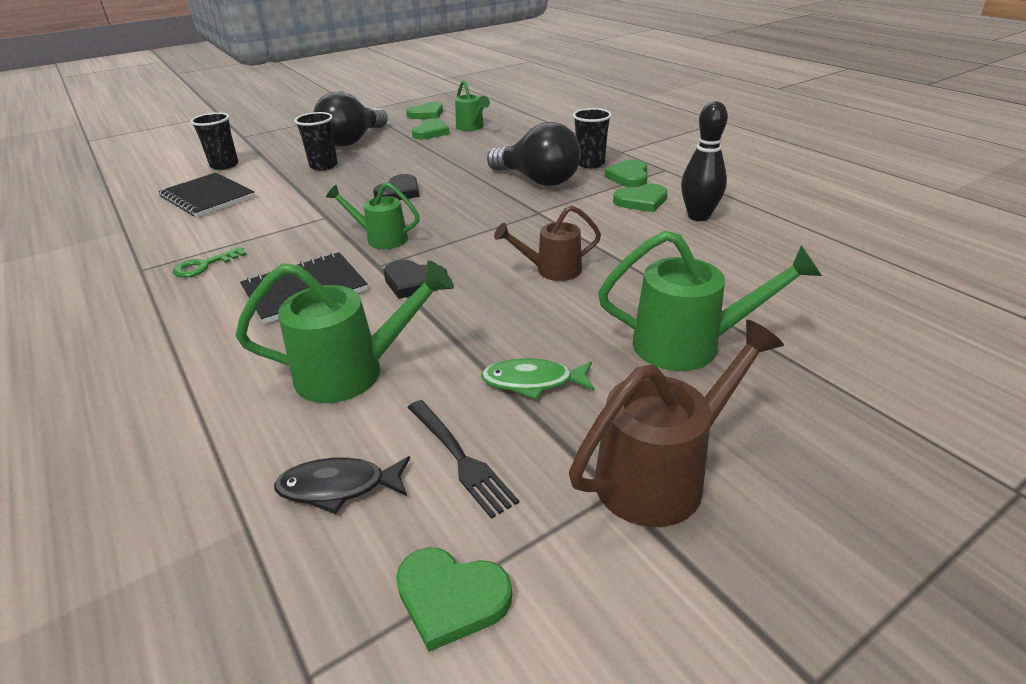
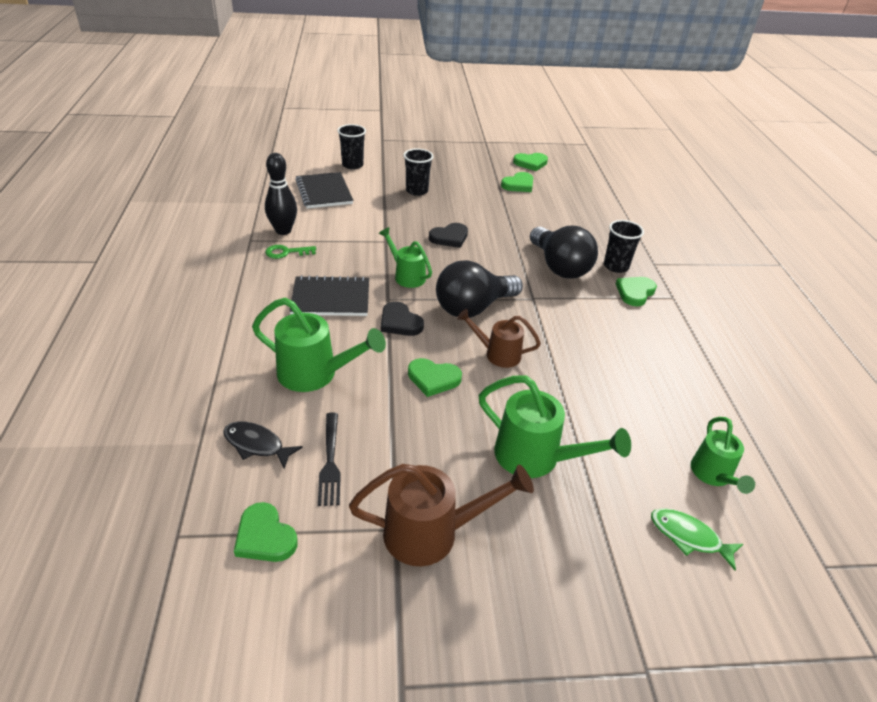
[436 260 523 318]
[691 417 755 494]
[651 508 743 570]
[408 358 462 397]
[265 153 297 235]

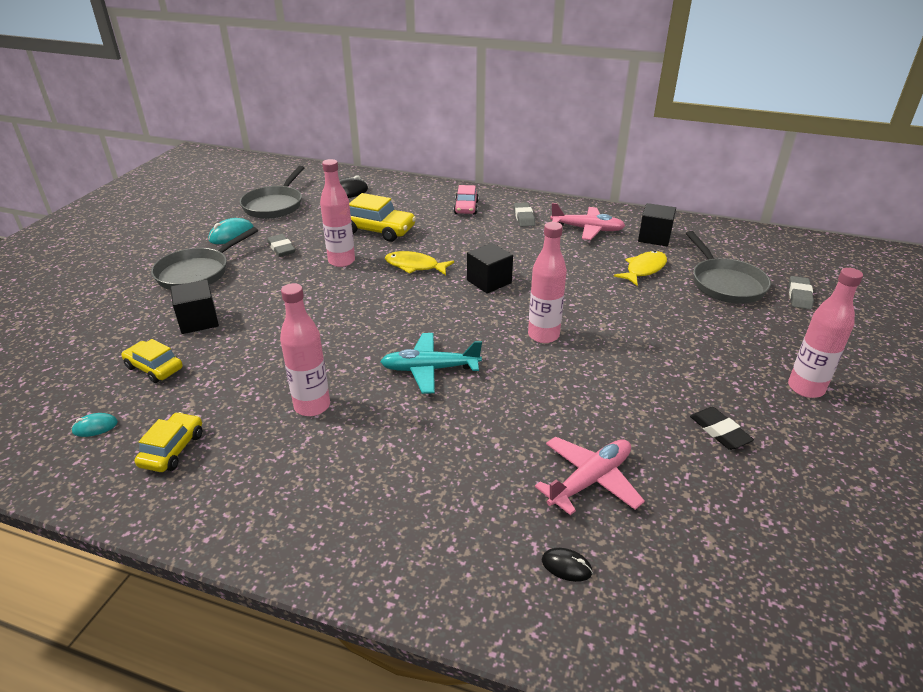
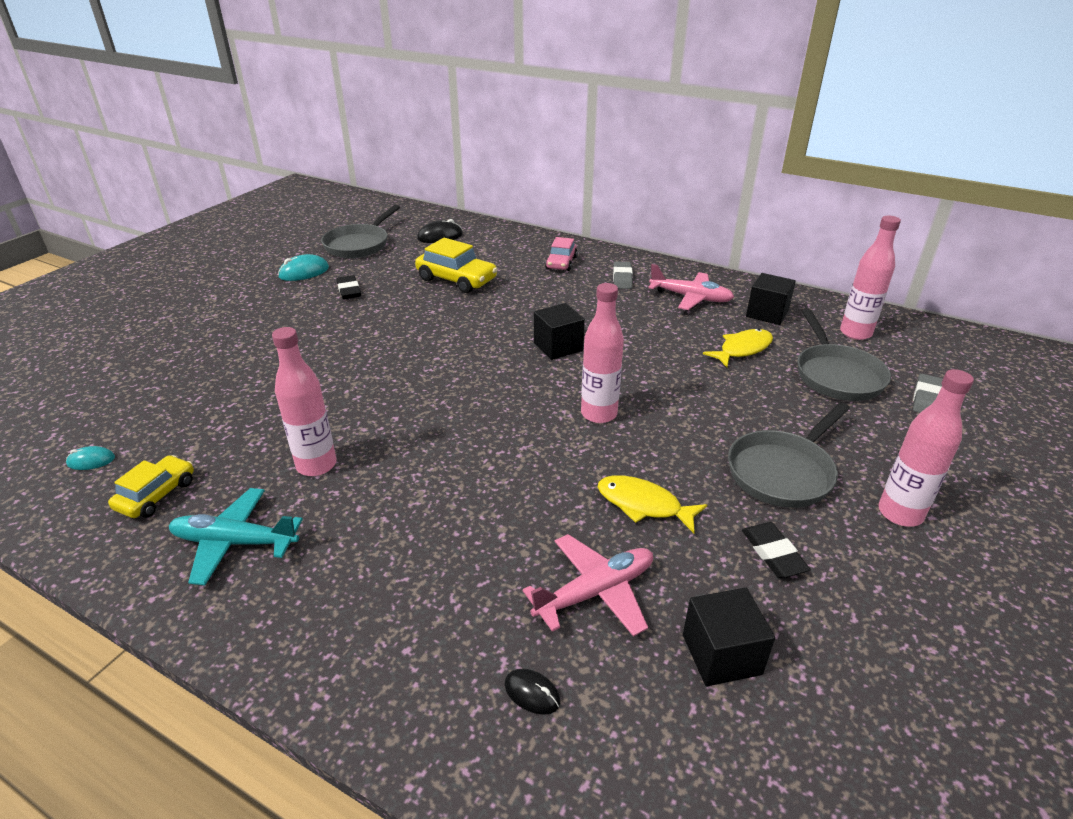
[121 339 183 383] (first image)
[728 402 850 508]
[683 587 775 686]
[336 275 361 299]
[840 216 901 340]
[169 488 303 585]
[598 475 707 533]

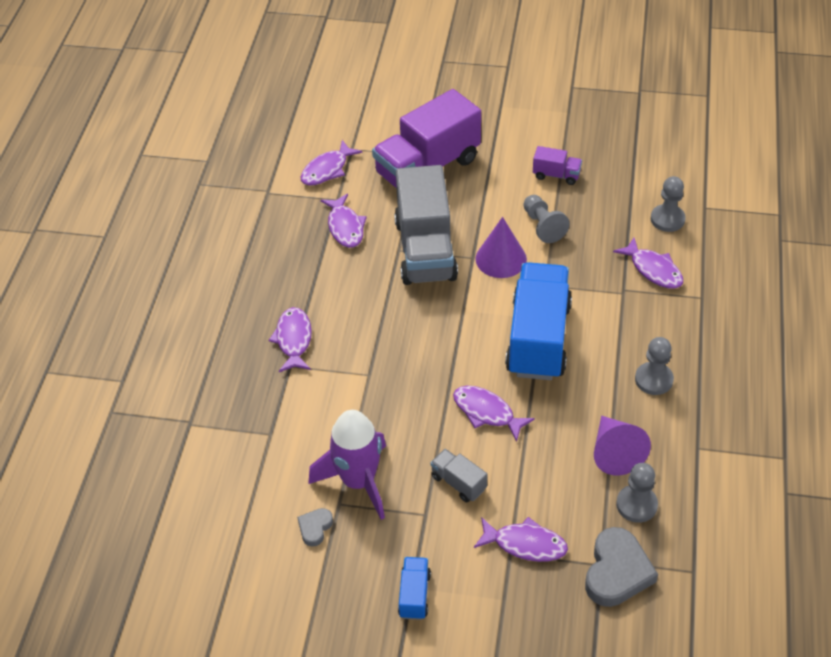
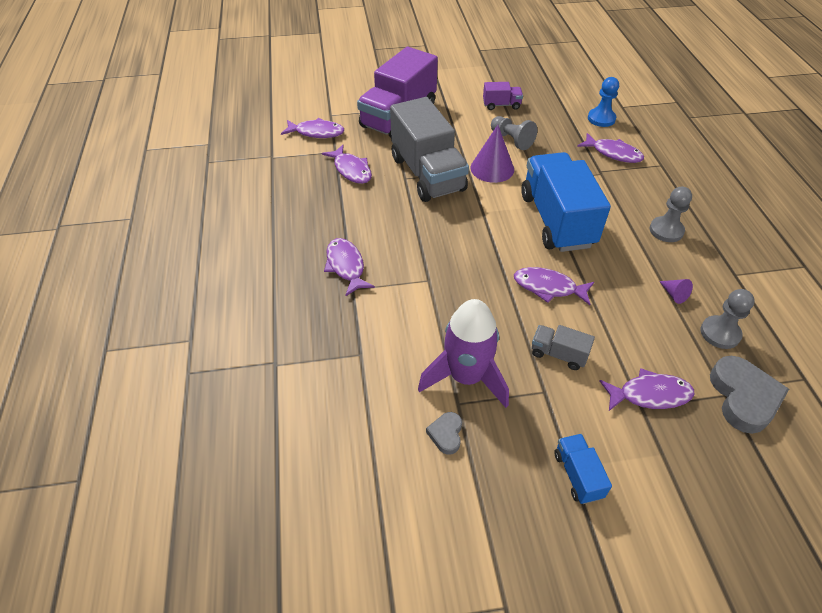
[281 118 344 138]
[659 279 693 304]
[588 77 619 127]

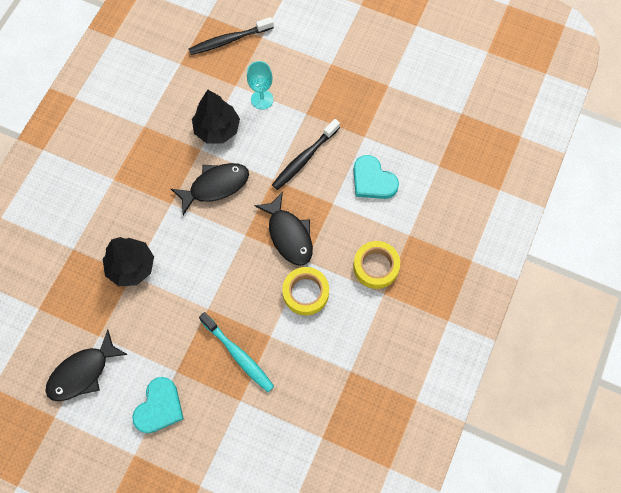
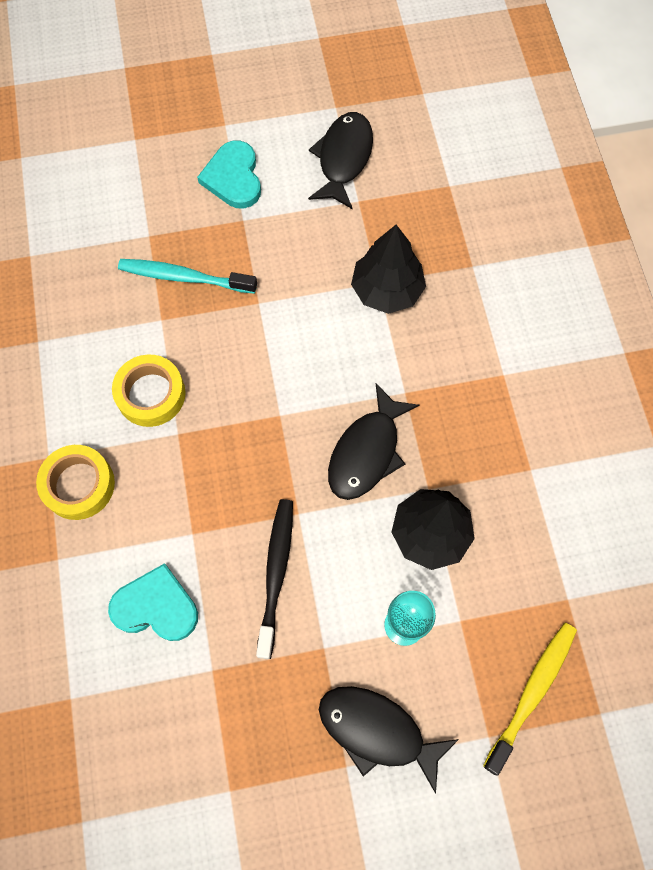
[483 622 577 776]
[319 686 459 794]

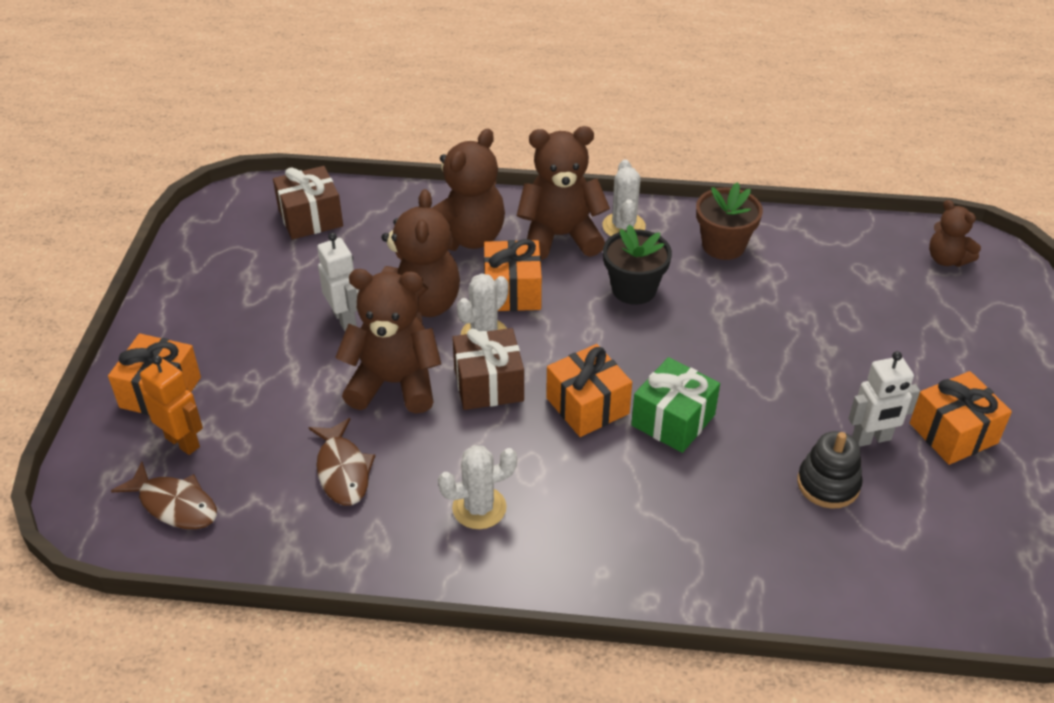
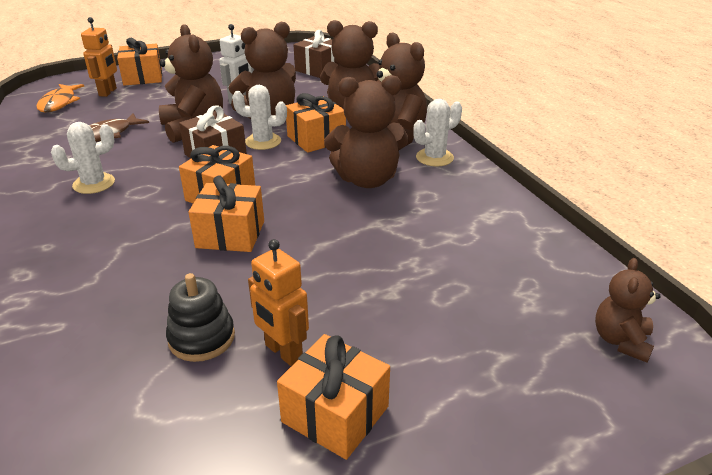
[36 84 84 112]
[51 122 115 194]
[324 75 409 188]
[188 175 264 252]
[696 182 763 260] (first image)
[248 239 309 366]

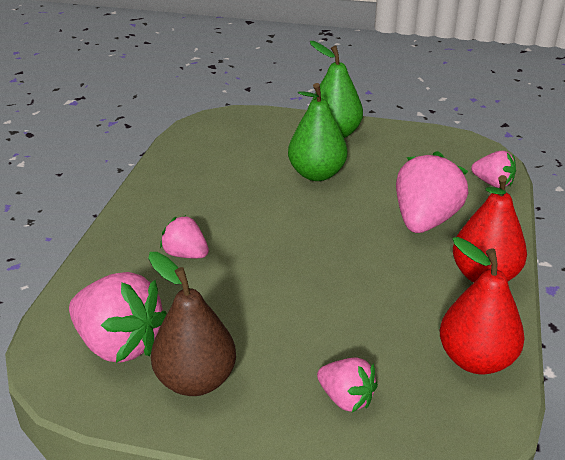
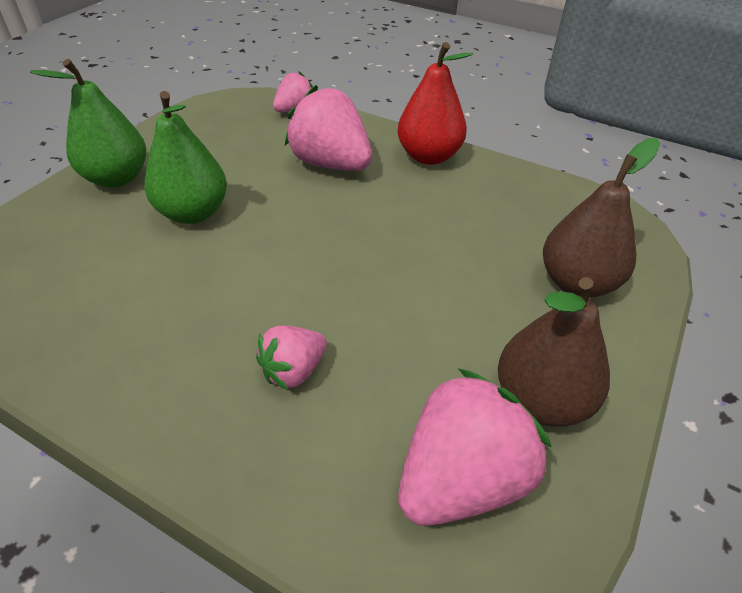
[543 138 660 298]
[440 237 525 374] (first image)

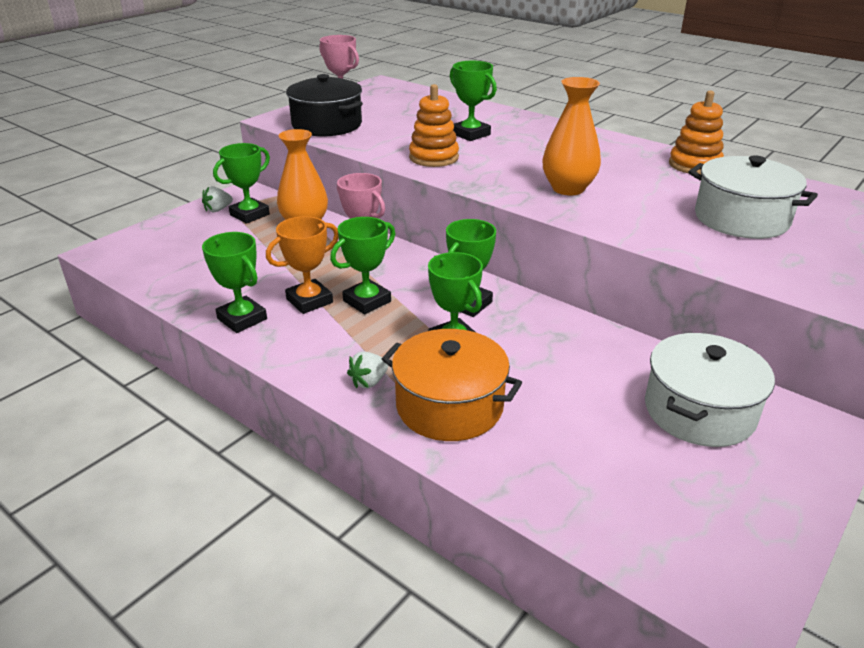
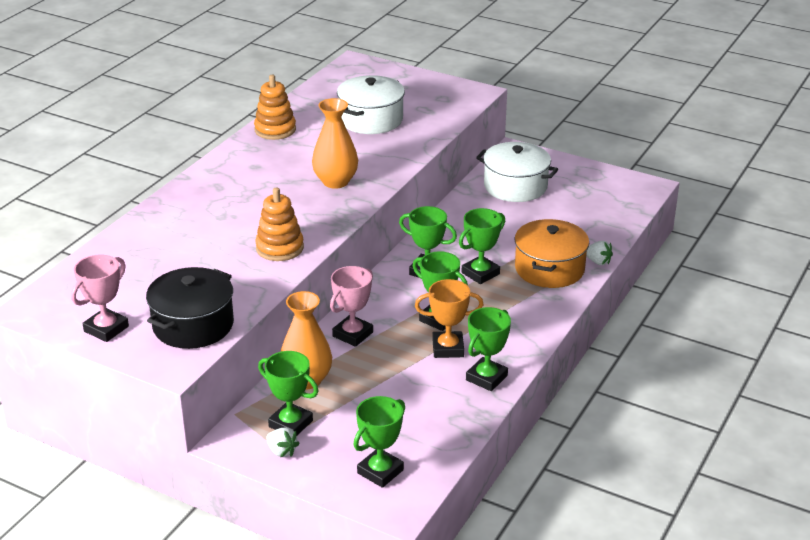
[415 279 484 358]
[586 241 613 265]
[354 396 405 488]

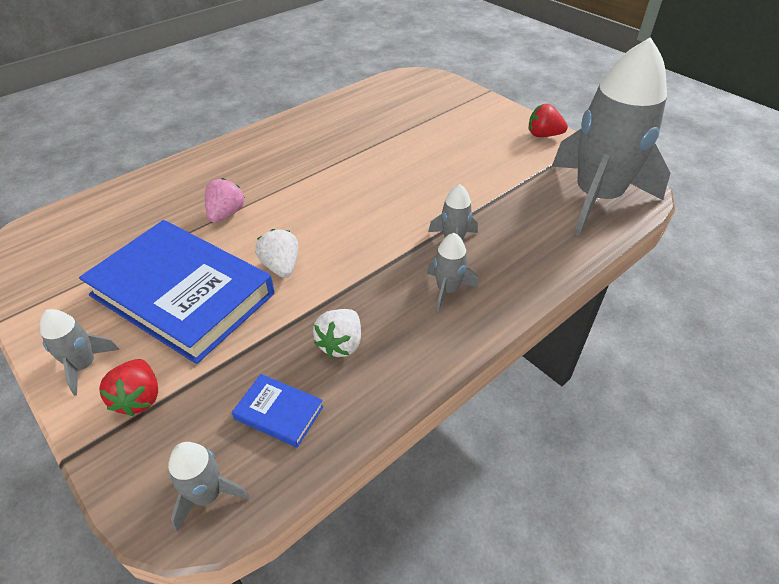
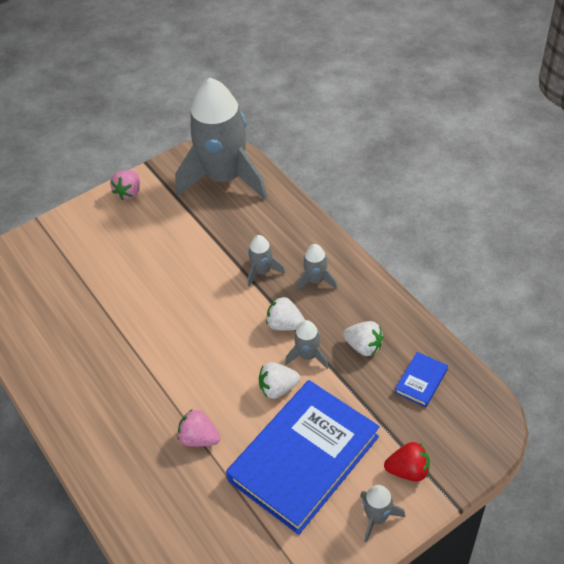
[285 320 329 369]
[110 170 140 200]
[266 297 305 331]

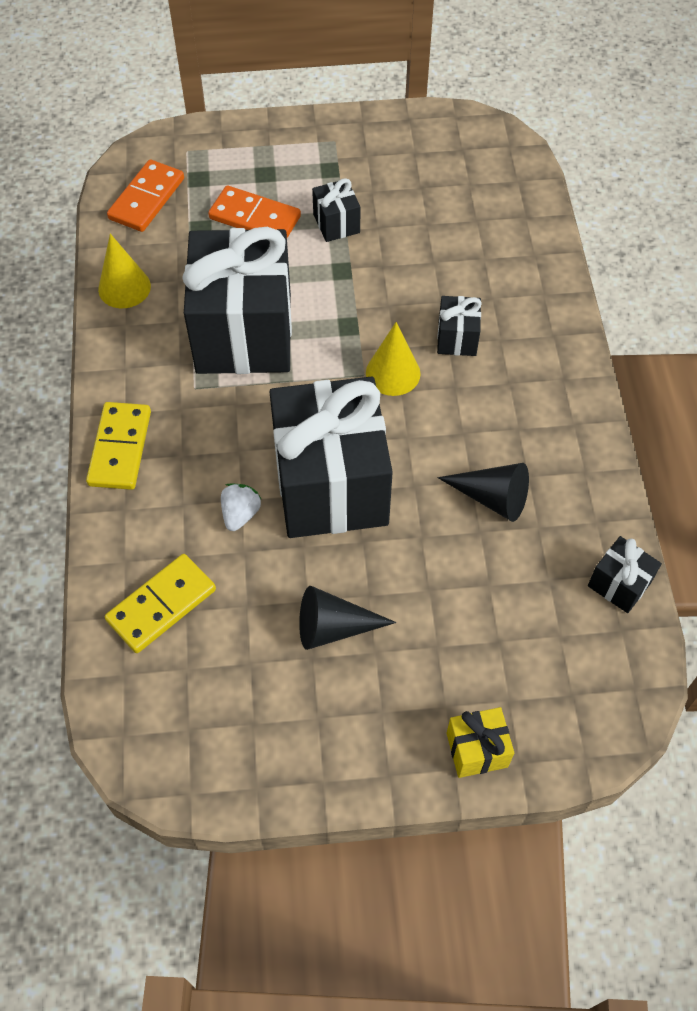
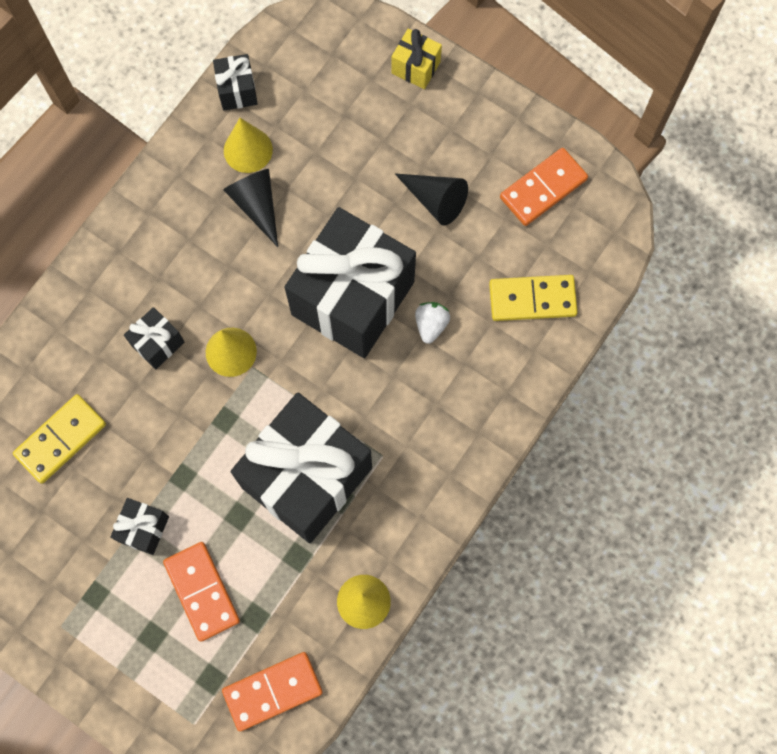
[13 394 106 484]
[415 302 450 344]
[224 118 273 173]
[500 148 588 226]

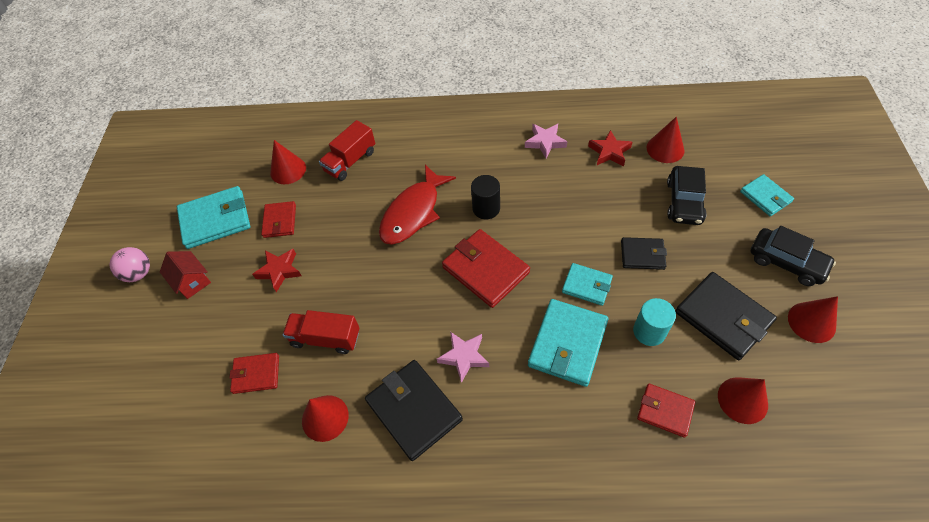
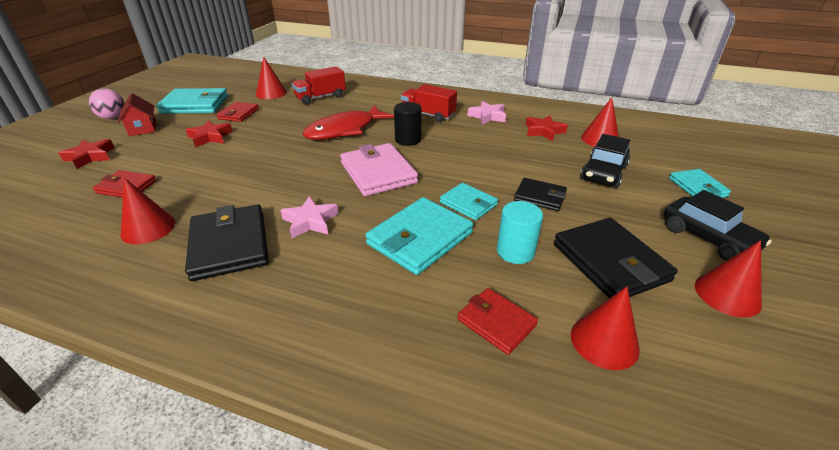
[401 84 457 122]
[340 143 418 196]
[59 139 115 169]

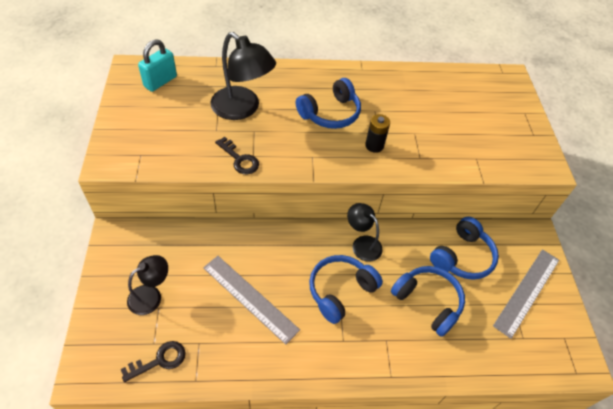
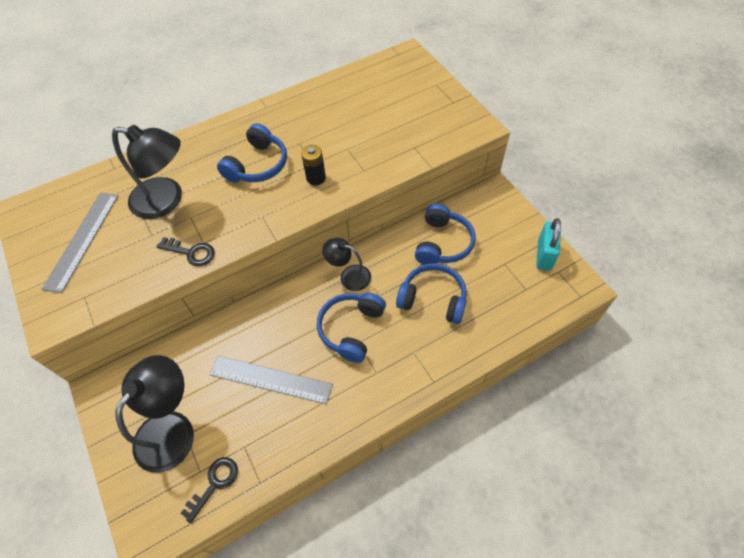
[115 355 194 473]
[536 218 561 271]
[42 192 118 293]

